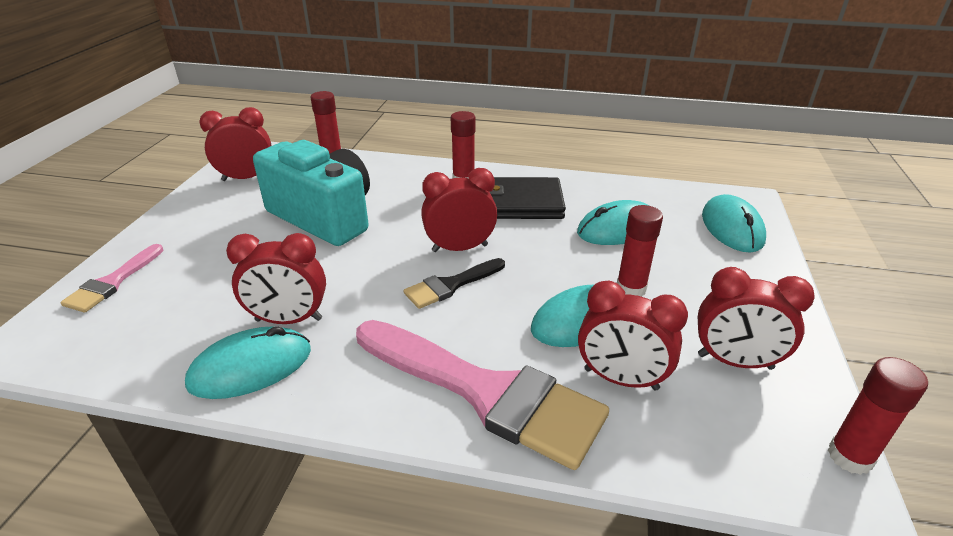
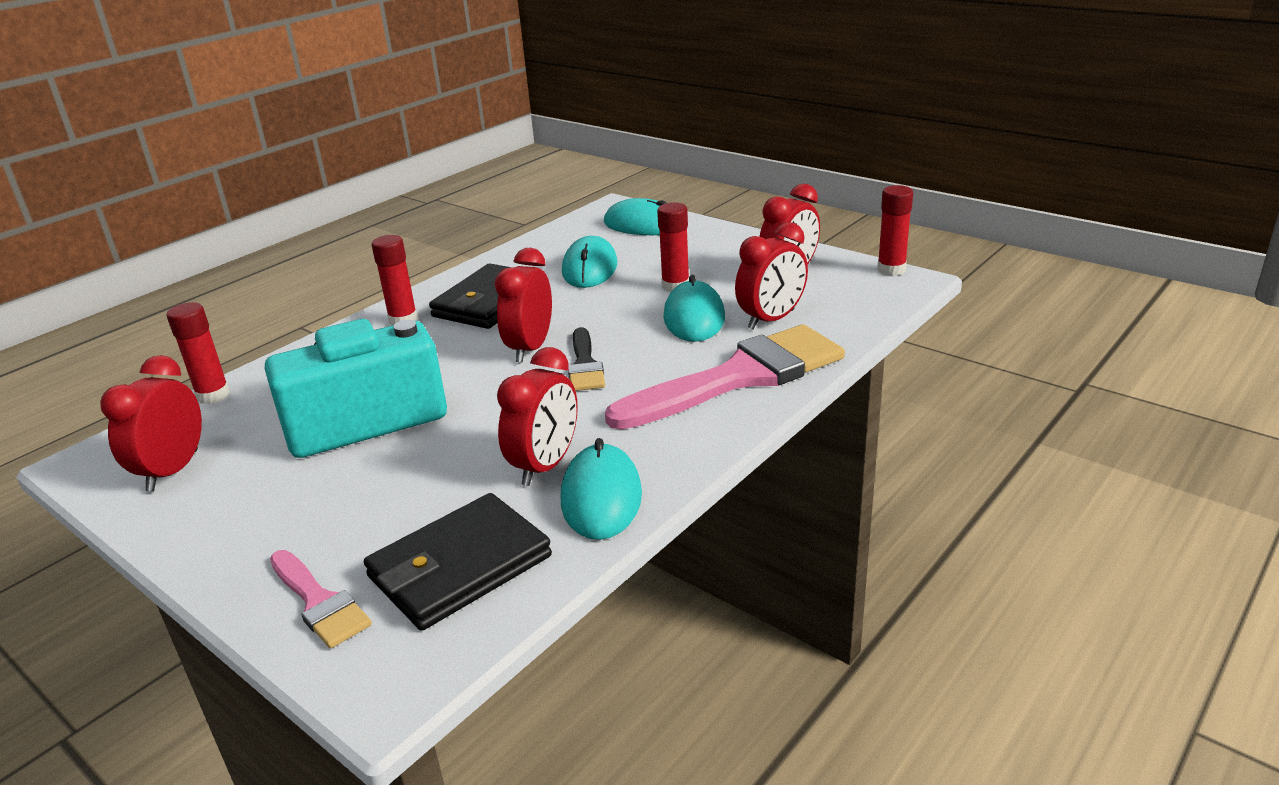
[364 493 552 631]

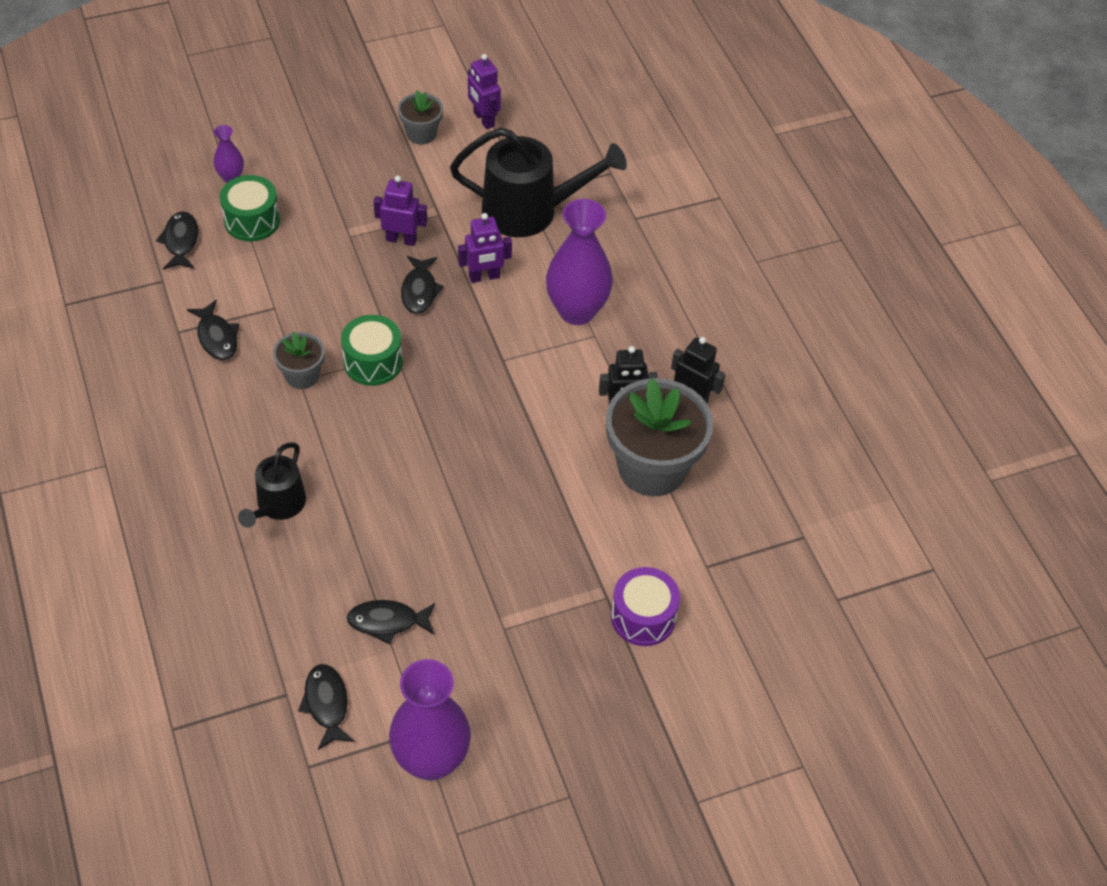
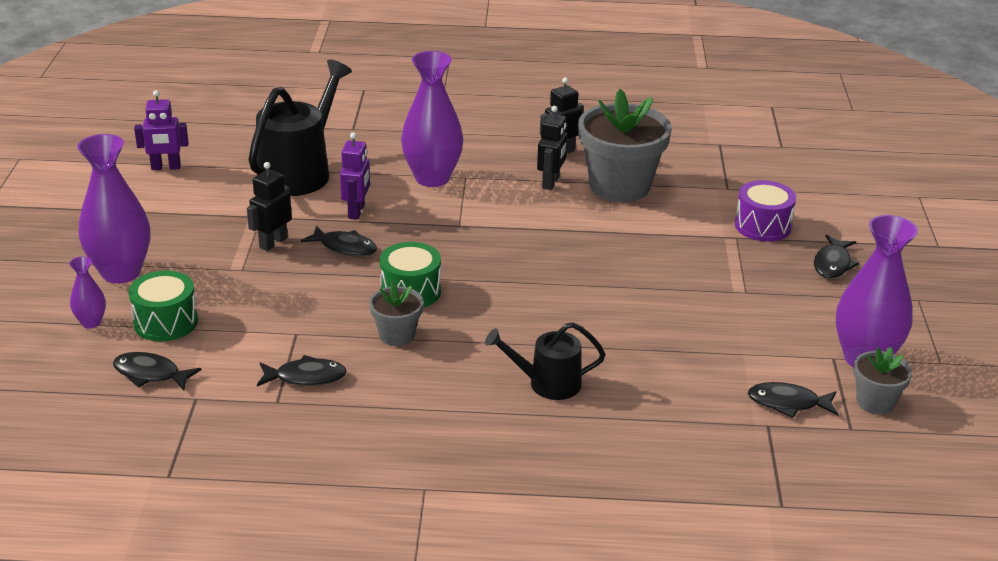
[485 322 605 400]
[814 235 859 279]
[247 162 292 251]
[853 347 912 414]
[77 134 150 284]

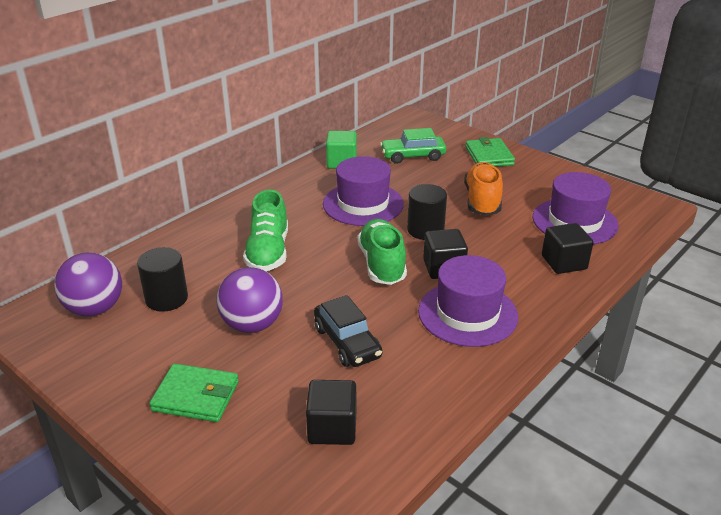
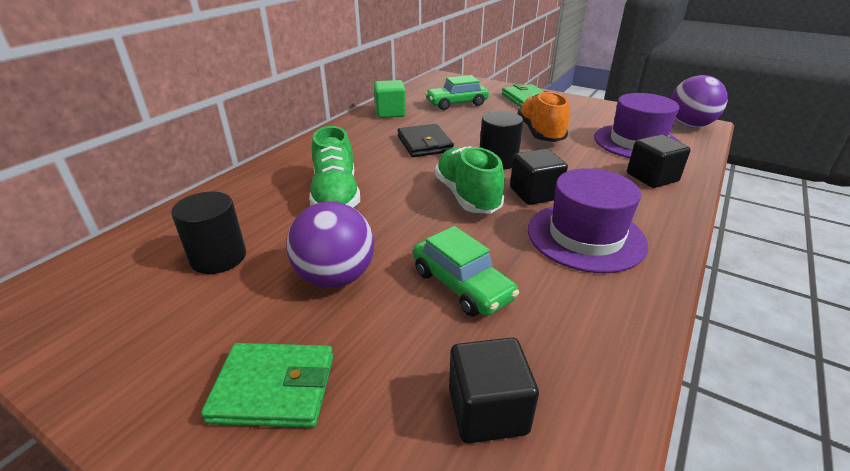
[670 75 728 128]
[413 226 519 317]
[397 124 454 157]

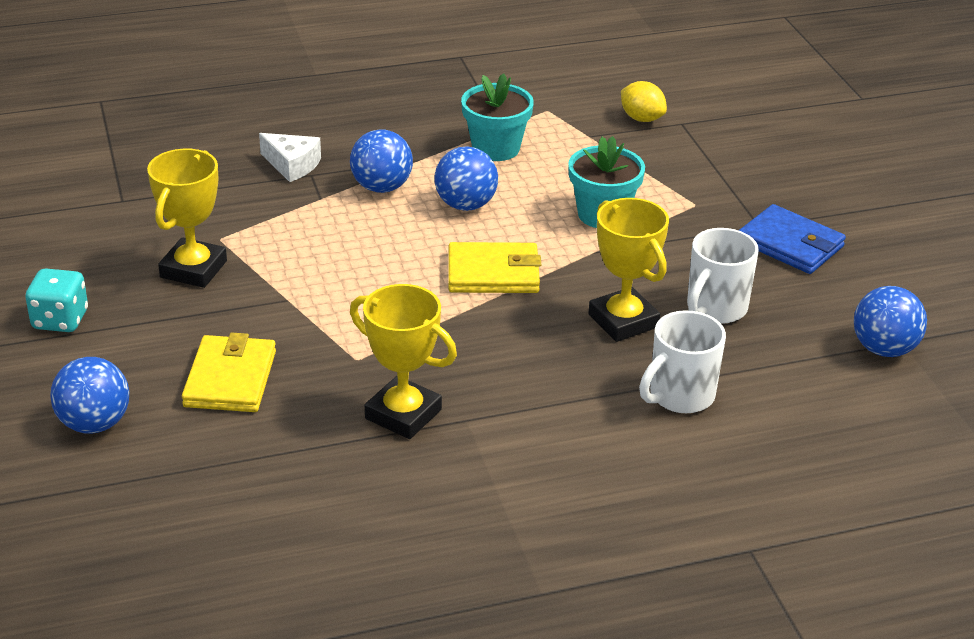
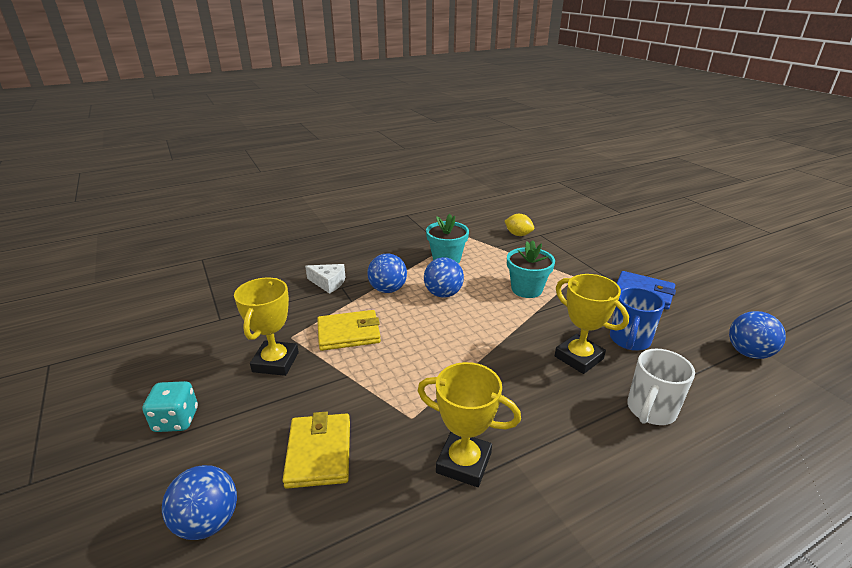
[317 310 381 351]
[610 287 665 351]

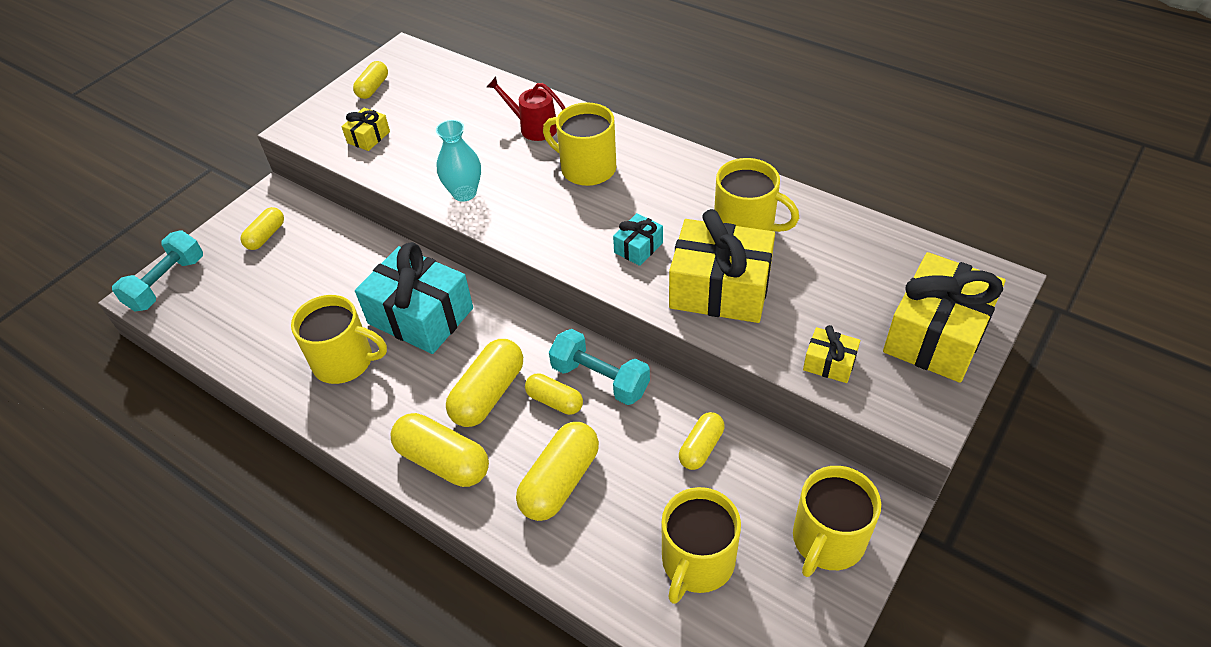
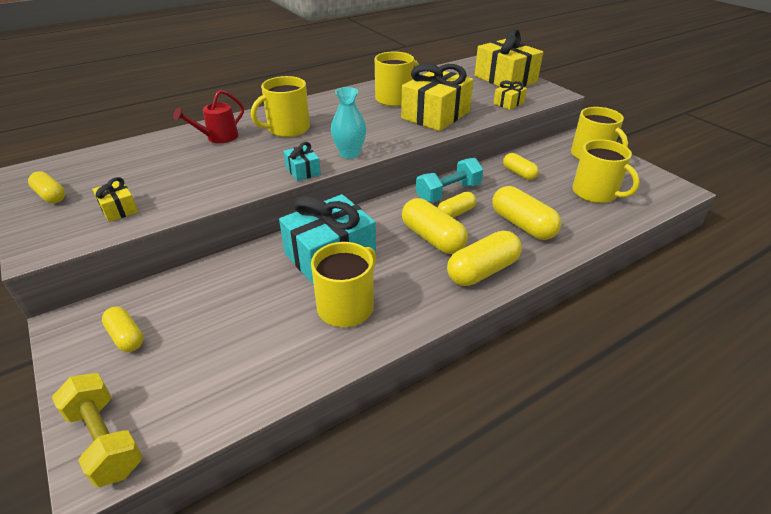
[52 373 143 487]
[331 87 366 159]
[284 142 321 181]

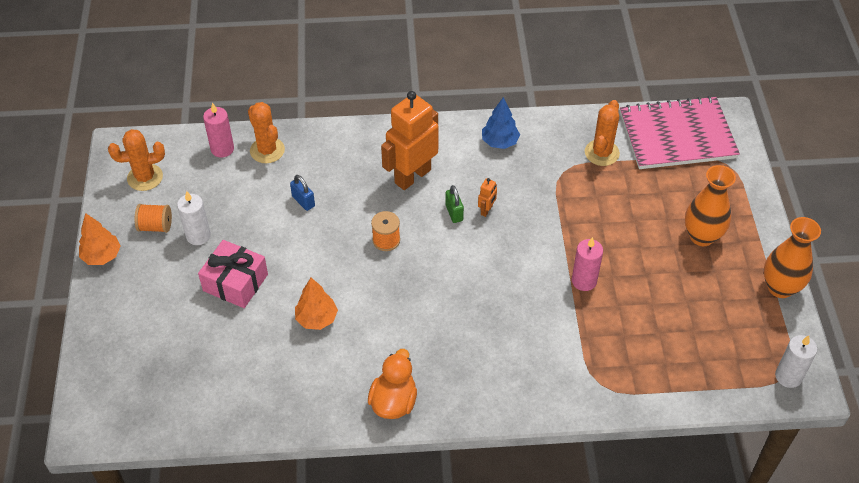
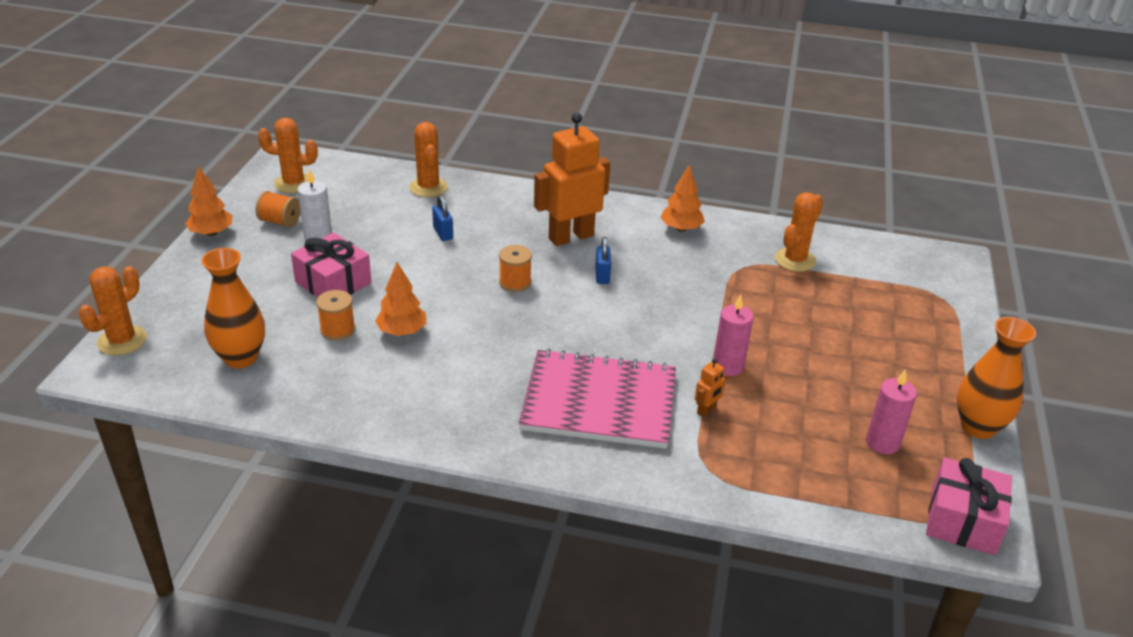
[866 369 917 454]
[368 349 417 419] (first image)
[595 237 611 284]
[695 358 726 417]
[660 164 705 232]
[519 349 676 449]
[201 248 265 368]
[926 457 1012 555]
[79 266 147 356]
[316 290 355 340]

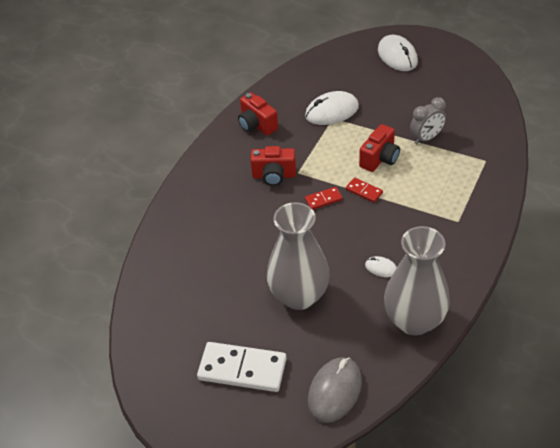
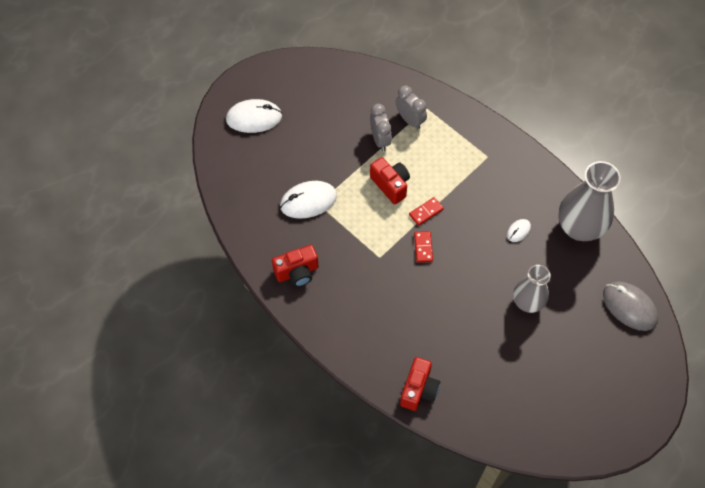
[197 342 287 392] (first image)
[400 357 440 411]
[513 265 551 313]
[280 181 337 219]
[396 86 427 129]

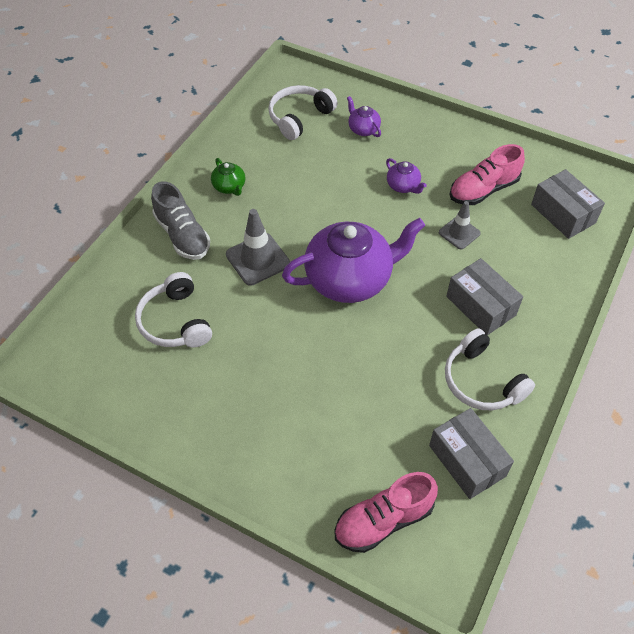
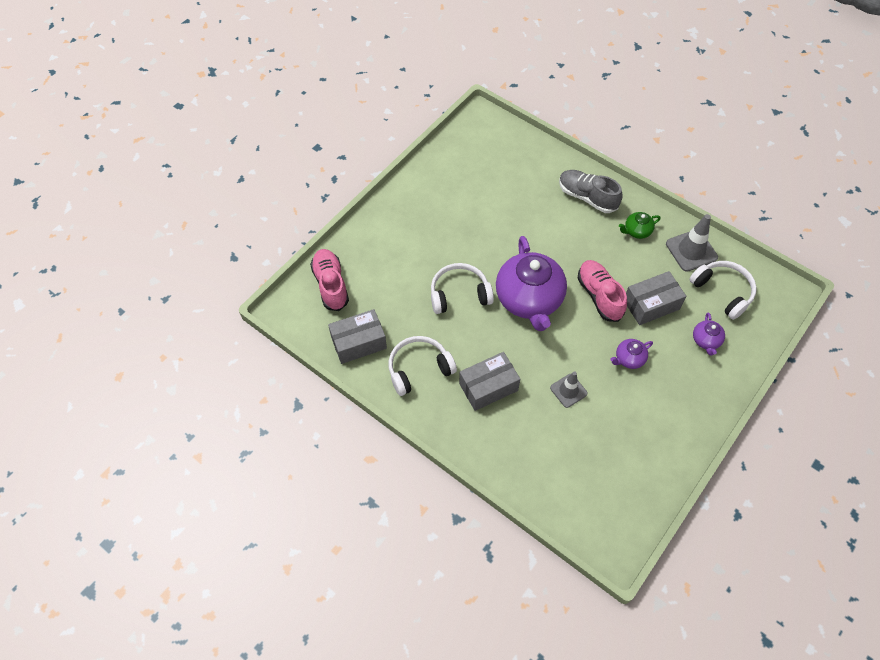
[431 263 494 314]
[559 170 623 213]
[666 214 718 272]
[693 312 725 356]
[578 260 627 322]
[626 271 686 325]

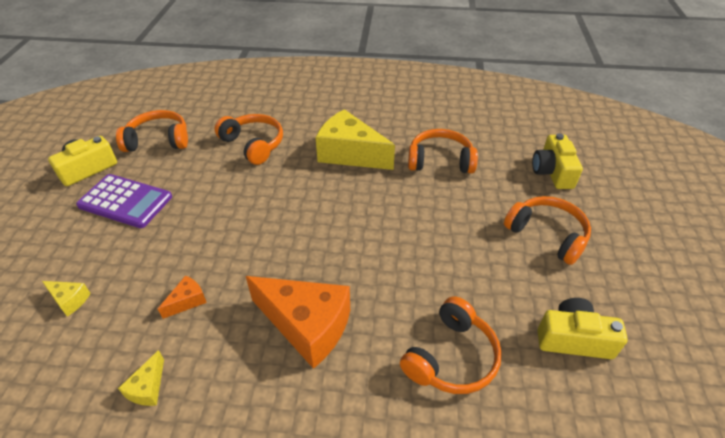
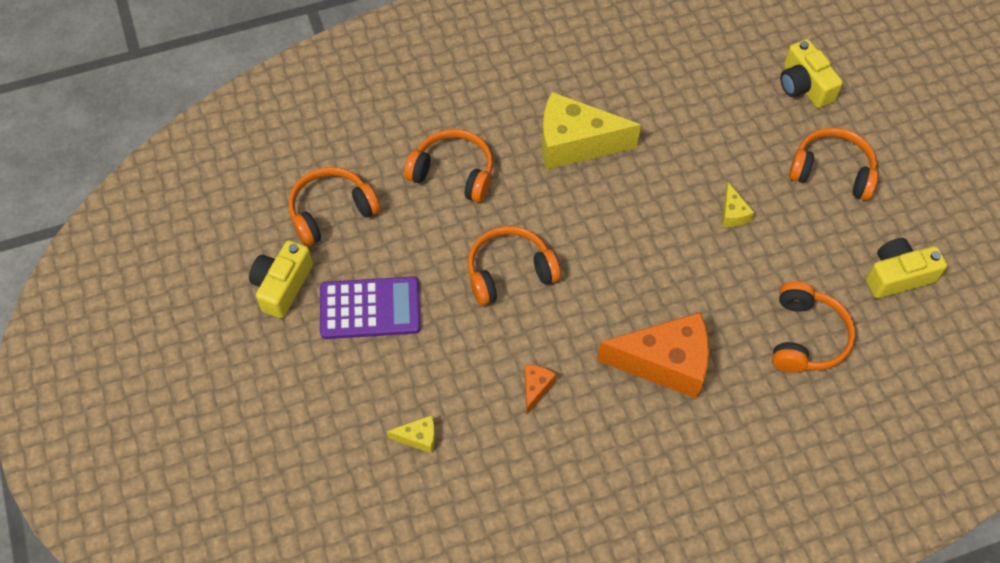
[722 182 754 227]
[468 226 561 306]

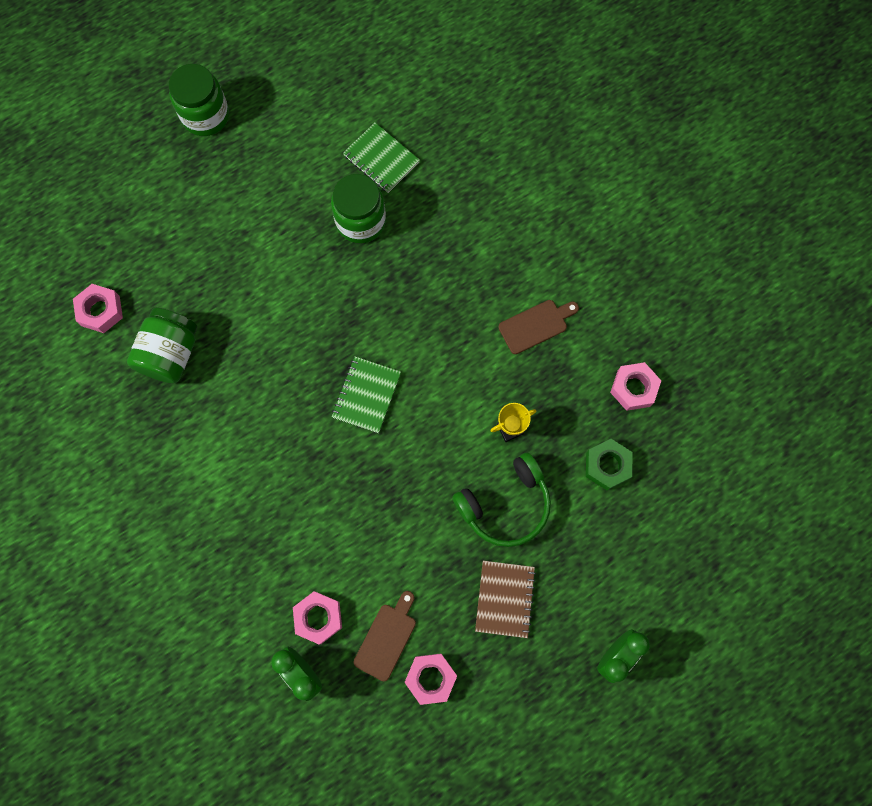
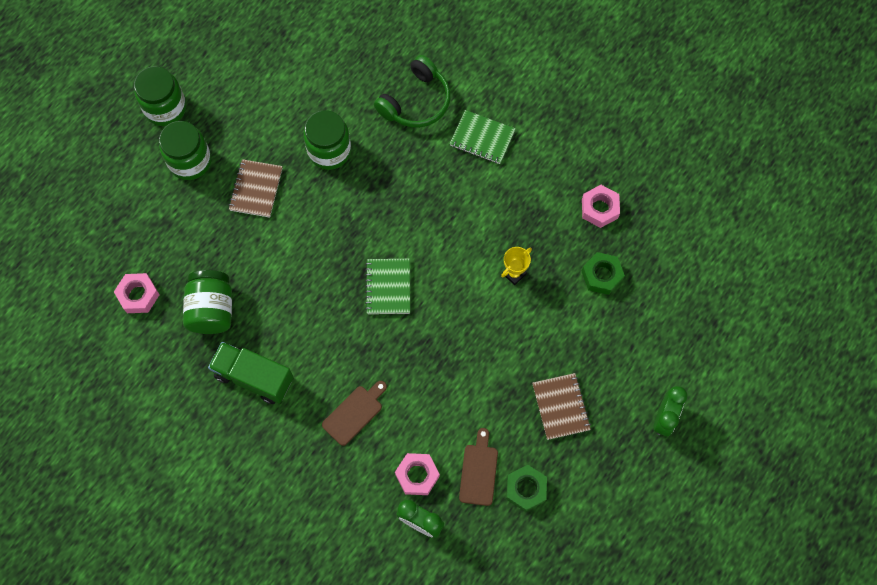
[450 110 516 164]
[506 465 547 512]
[374 55 451 128]
[322 381 387 446]
[159 121 211 180]
[208 342 293 404]
[229 159 283 218]

